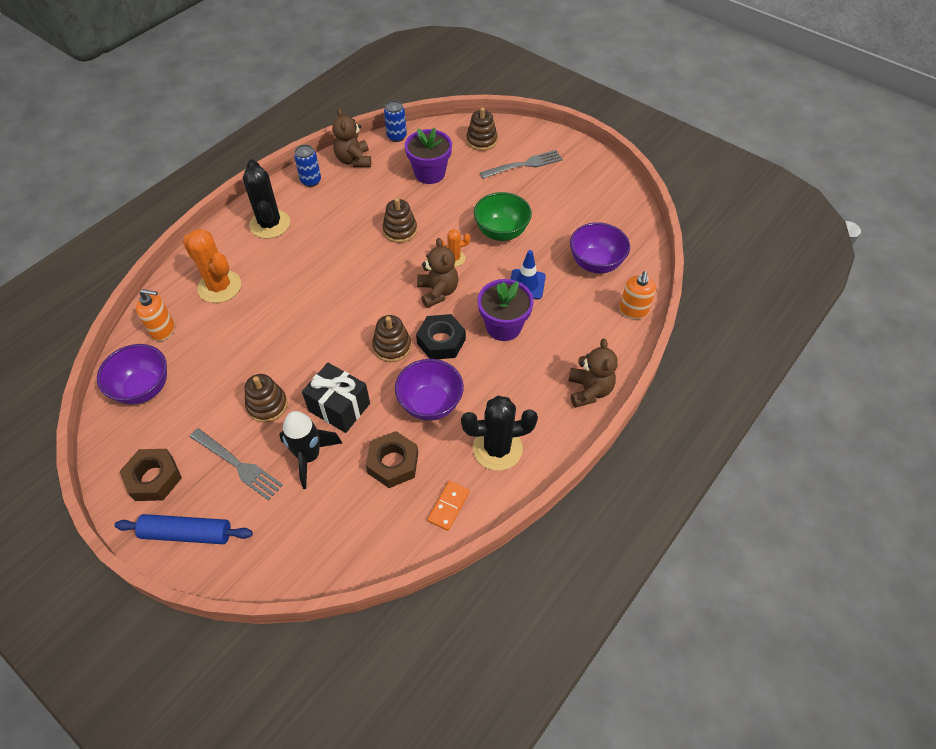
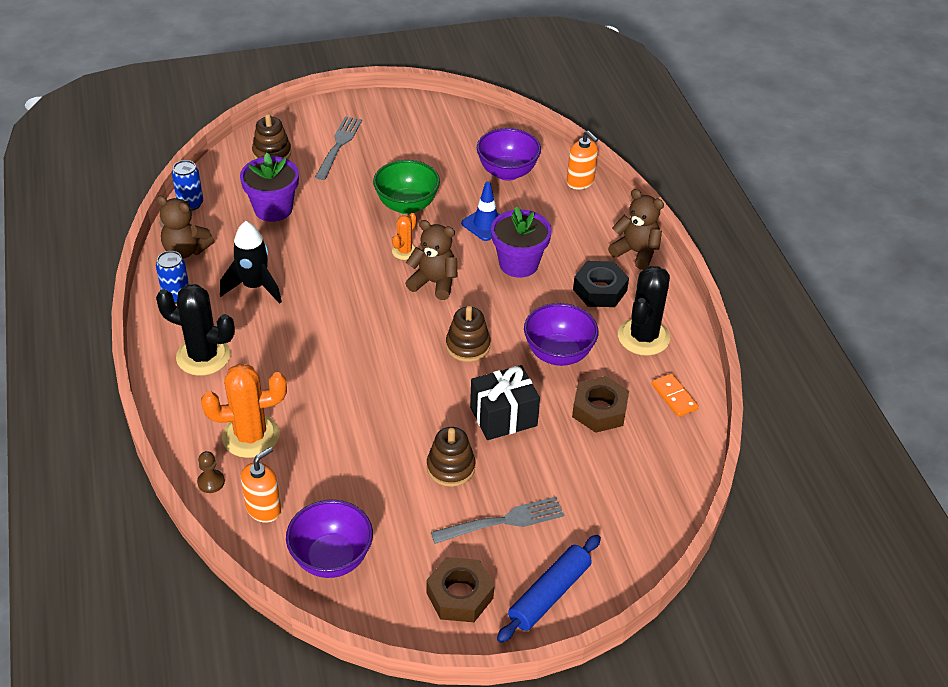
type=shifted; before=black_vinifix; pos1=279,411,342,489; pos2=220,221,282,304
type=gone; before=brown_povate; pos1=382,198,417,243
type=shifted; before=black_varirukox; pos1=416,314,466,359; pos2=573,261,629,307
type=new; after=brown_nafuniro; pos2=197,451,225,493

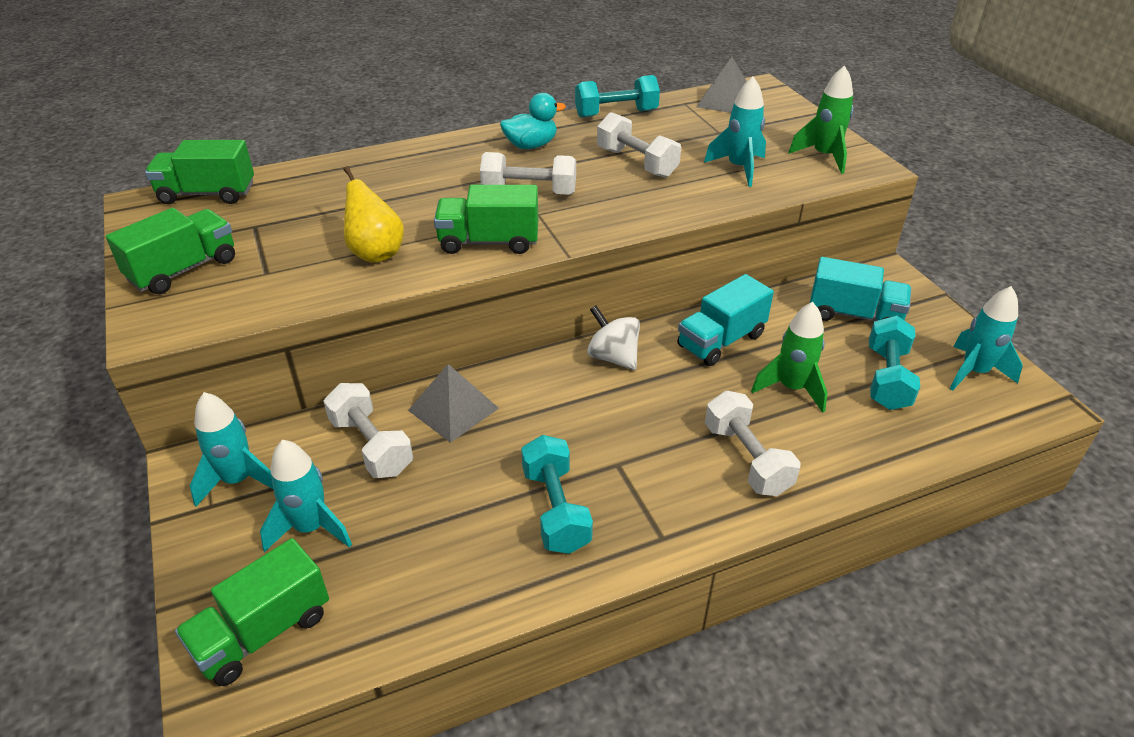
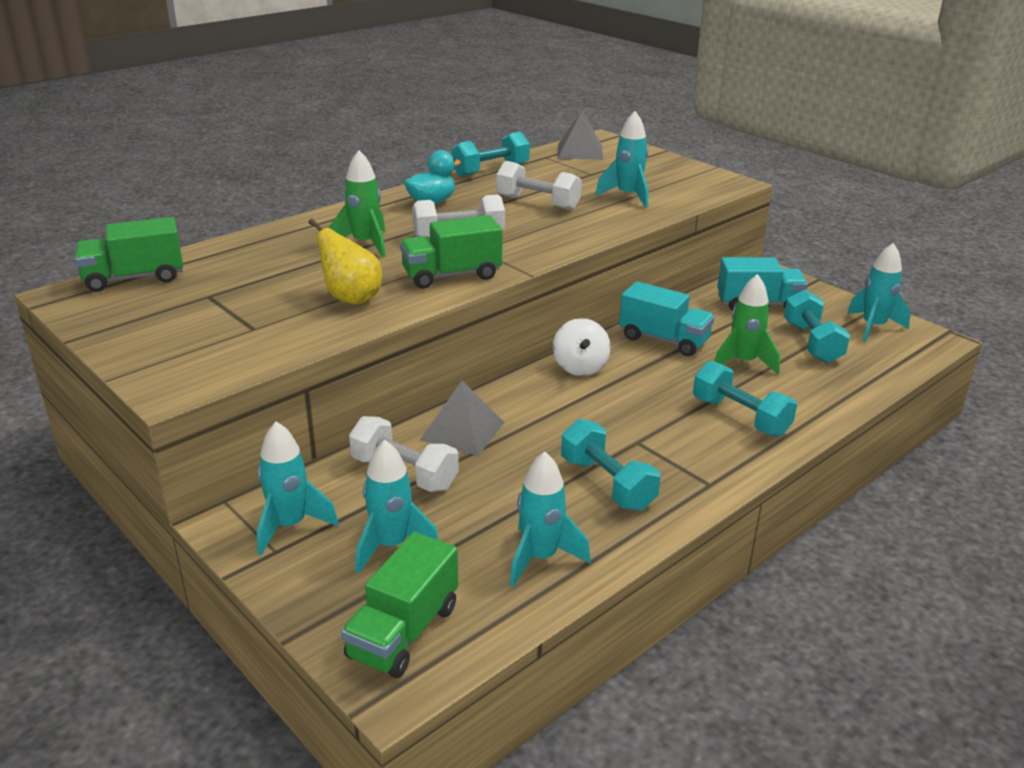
type=gone; before=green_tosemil; pos1=106,208,235,294
type=rotated; before=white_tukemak; pos1=587,305,640,370; pos2=553,318,611,376; turn=-120
type=rotated; before=turquoise_tosemil; pos1=677,274,774,366; pos2=619,281,715,356; turn=-90
type=repainted; before=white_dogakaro; after=turquoise_dogakaro; pos1=705,391,801,496; pos2=693,361,797,437
type=shifted; before=green_vinifix; pos1=788,66,854,174; pos2=329,150,386,257
type=new; after=turquoise_vinifix; pos2=510,452,591,587

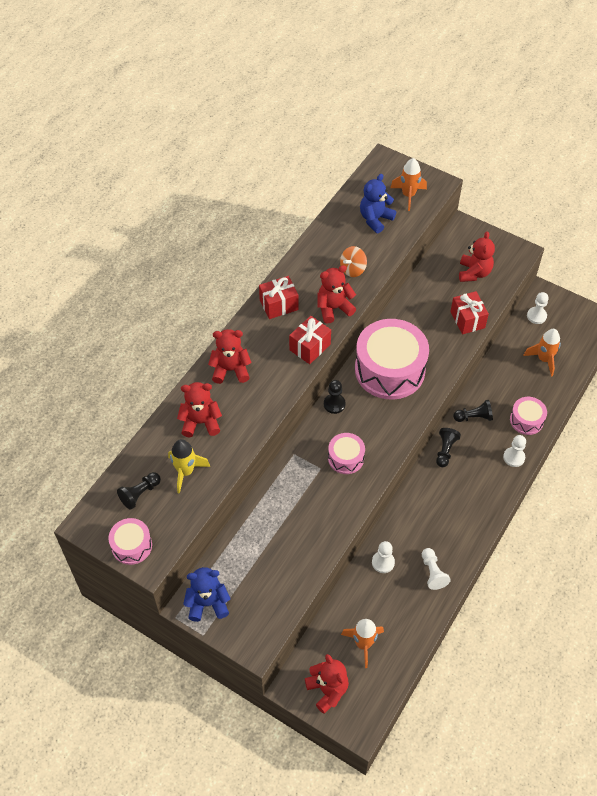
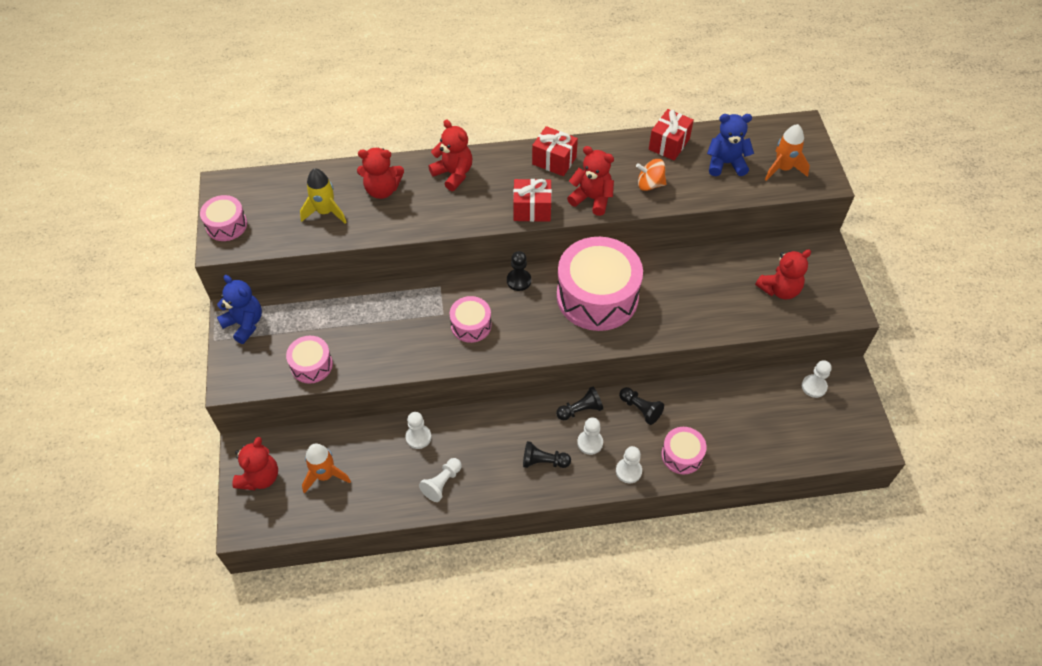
type=shifted; before=black_nafuniro; pos1=117,472,161,510; pos2=523,441,571,468
type=rotated; before=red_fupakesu; pos1=177,382,222,437; pos2=357,148,404,199; turn=135
type=shifted; before=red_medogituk; pos1=450,291,489,334; pos2=649,109,694,160
type=gone; before=orange_vinifix; pos1=523,329,561,376
type=new; after=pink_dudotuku; pos2=286,336,333,383
type=new; after=white_nafuniro; pos2=577,417,603,455

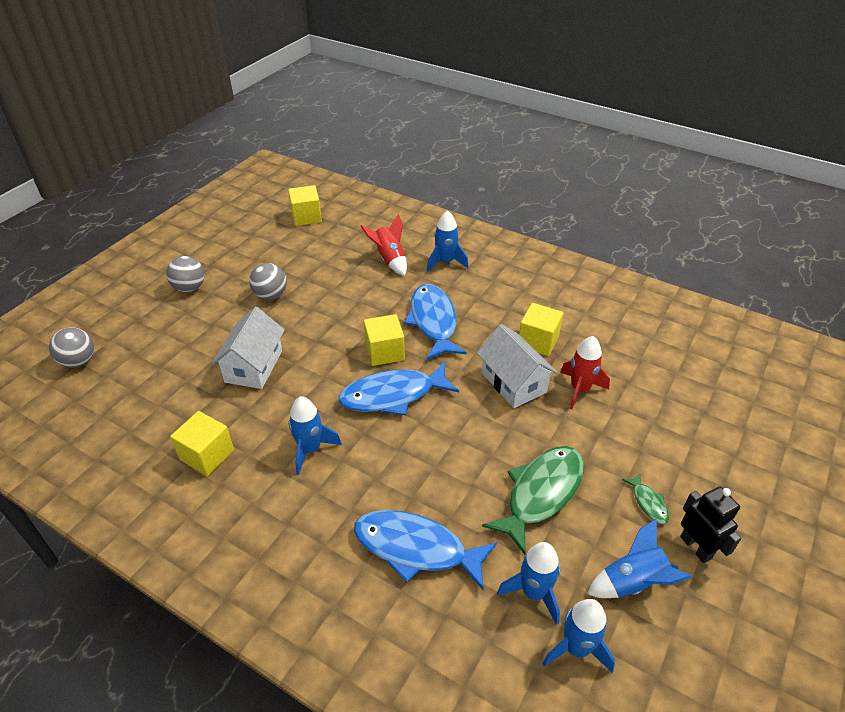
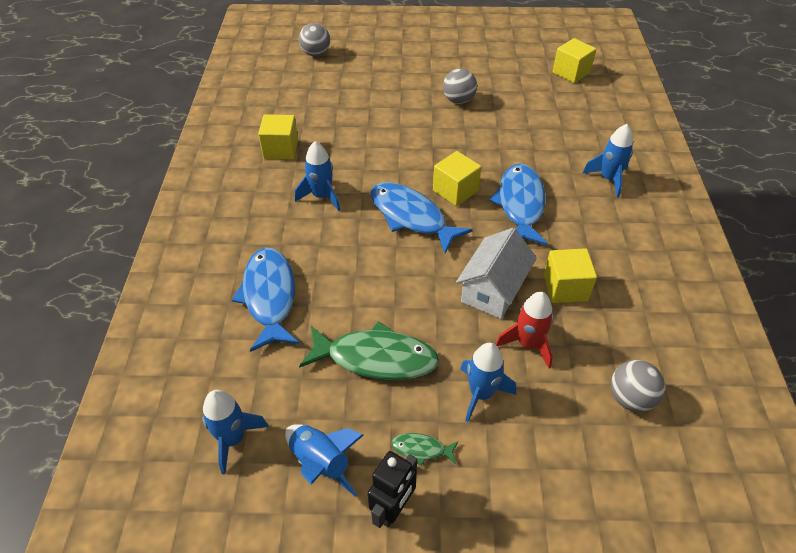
type=shifted; before=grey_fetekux; pos1=166,256,204,292; pos2=611,360,665,412
type=gone; before=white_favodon; pos1=212,307,285,389
type=gone; before=red_vinifix; pos1=360,214,407,276
type=rotated; before=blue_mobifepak; pos1=404,284,467,359; pos2=489,164,548,245; turn=-45
type=shifted; before=blue_vinifix; pos1=497,542,560,625; pos2=460,343,516,422
type=rotated; before=green_mobifepak; pos1=622,474,669,524; pos2=391,433,458,466; turn=60

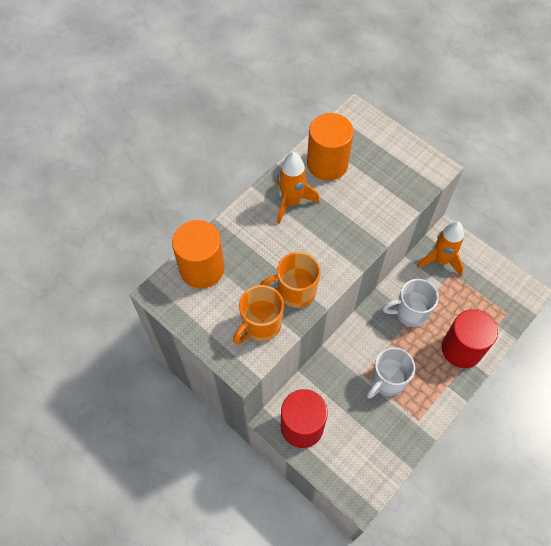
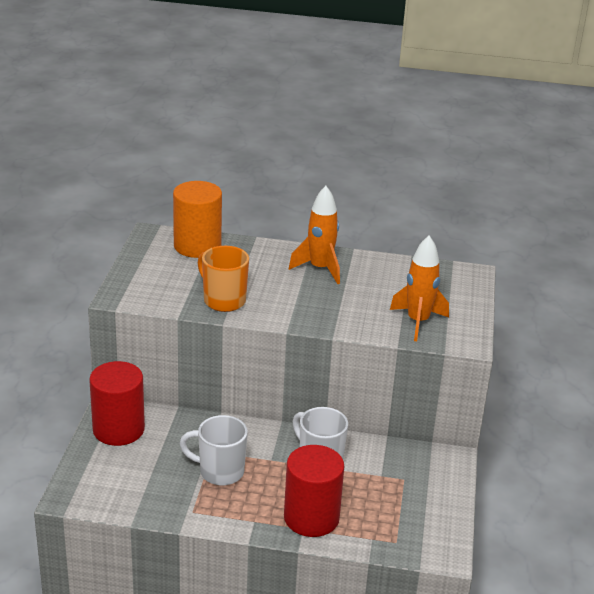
type=gone; before=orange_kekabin; pos1=233,285,284,344
type=gone; before=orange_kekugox; pos1=307,113,354,181
type=shifted; before=orange_vinifix; pos1=417,221,464,277; pos2=390,236,449,341

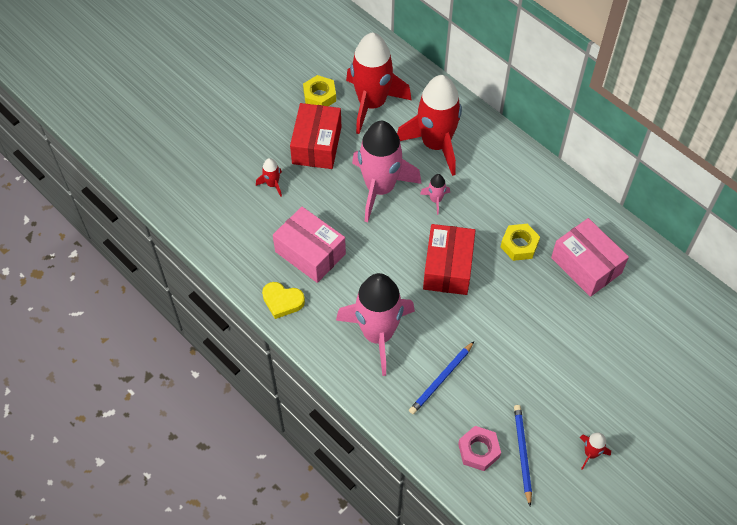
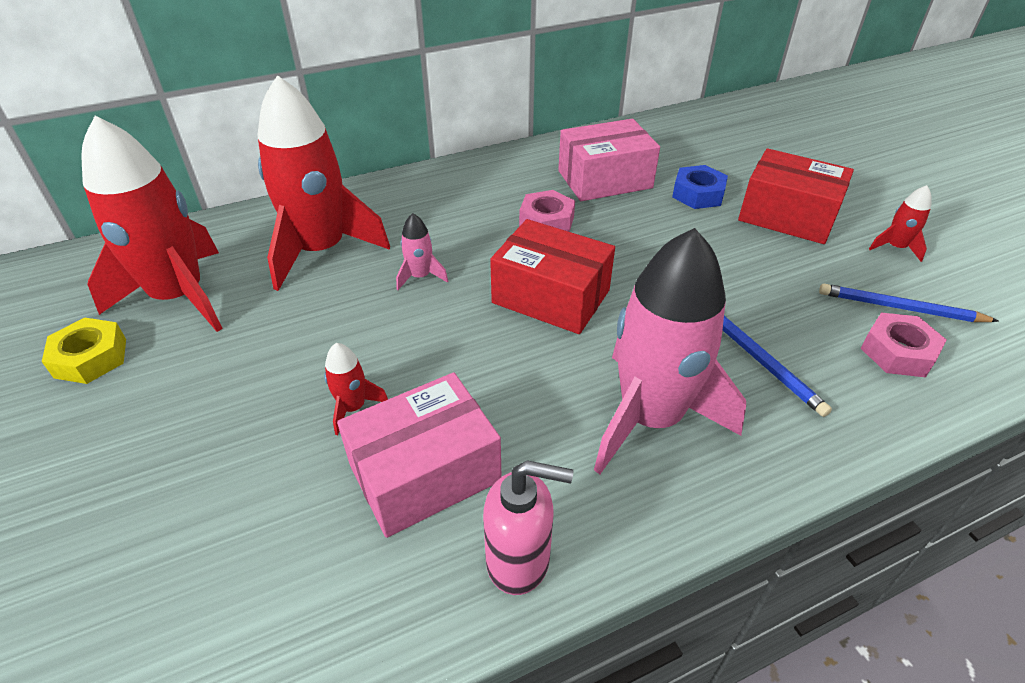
type=shifted; before=red_vinifix; pos1=256,158,282,197; pos2=324,343,388,435
type=swapped; before=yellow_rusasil; after=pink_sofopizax; pos1=262,282,305,319; pos2=483,460,573,595
type=shifted; before=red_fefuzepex; pos1=290,103,341,169; pos2=738,148,854,244
type=gone; before=pink_vinifix; pos1=352,121,422,222
type=repainted; before=yellow_varirukox; after=pink_varirukox; pos1=500,224,540,261; pos2=519,190,575,232
type=new; after=blue_varirukox; pos2=672,165,728,209

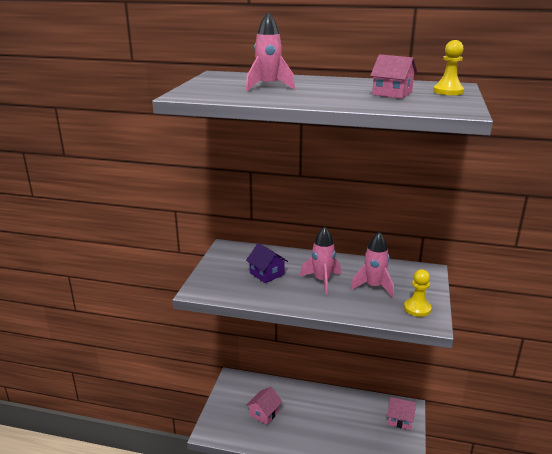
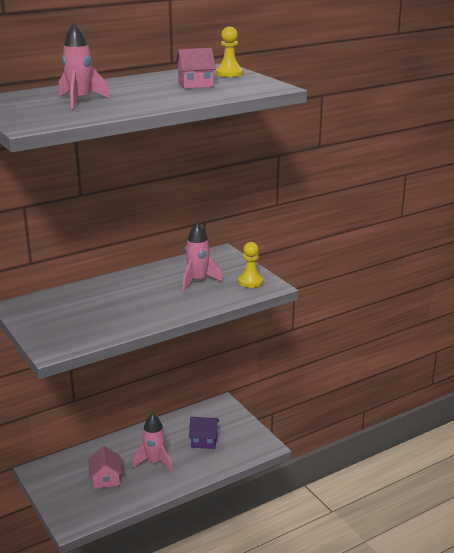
type=shifted; before=purple_favodon; pos1=246,243,288,283; pos2=189,417,219,449
type=shifted; before=pink_vinifix; pos1=300,226,341,294; pos2=132,413,173,472
type=gone; before=pink_favodon; pos1=387,397,416,430

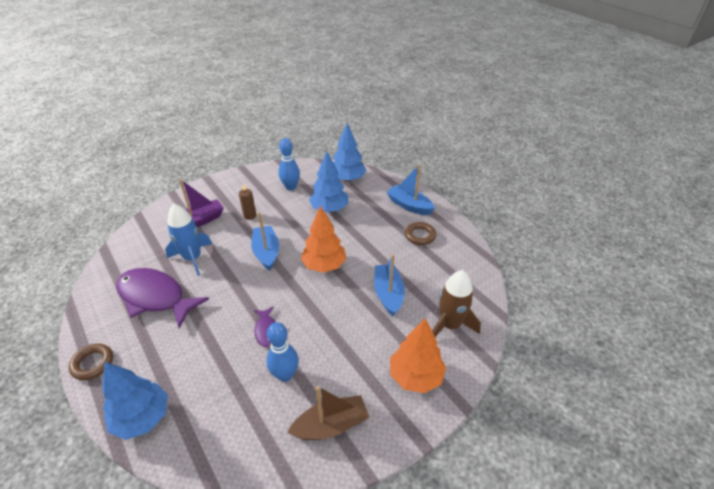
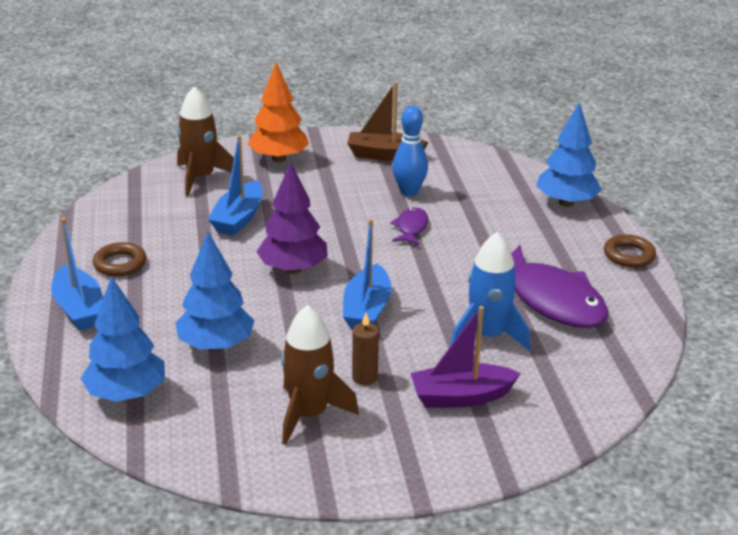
type=gone; before=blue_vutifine; pos1=278,138,300,190
type=repainted; before=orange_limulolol; after=purple_limulolol; pos1=301,206,347,273; pos2=256,162,328,274
type=new; after=brown_vinifix; pos2=281,305,359,445

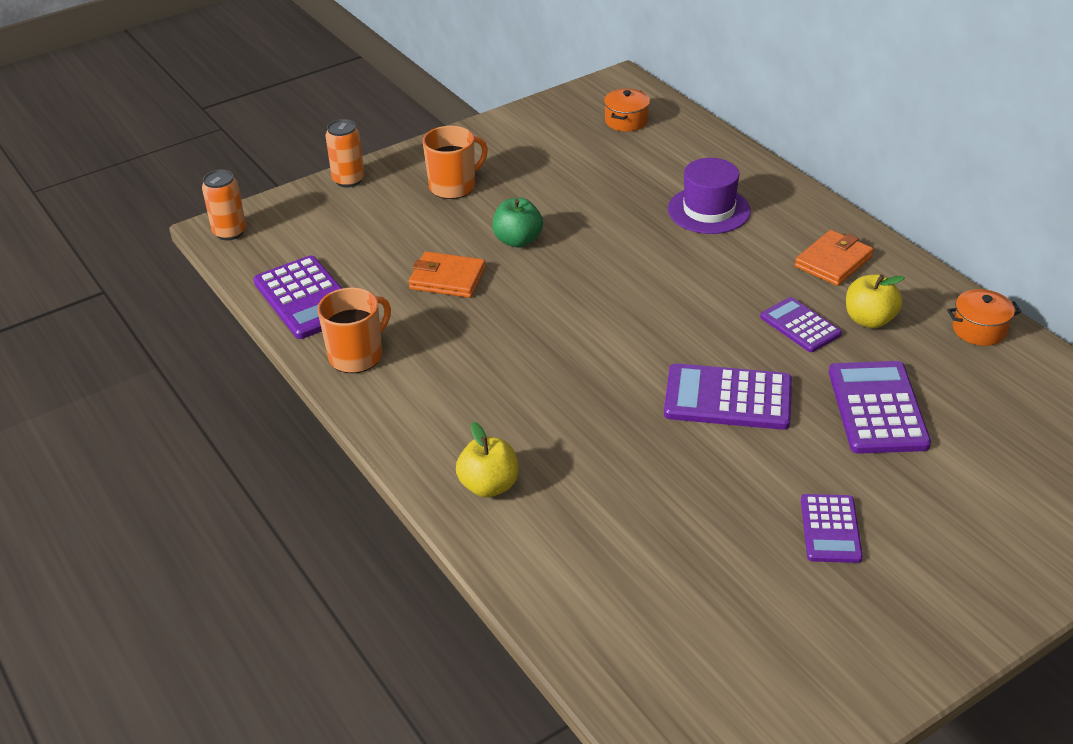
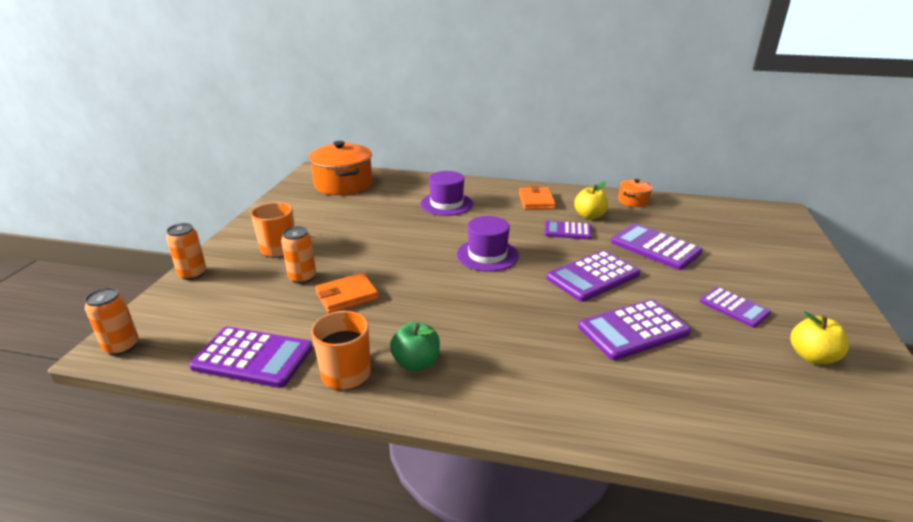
type=shifted; before=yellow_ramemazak; pos1=456,422,518,498; pos2=790,311,849,364
type=shifted; before=green_ramemazak; pos1=492,198,543,247; pos2=390,322,440,371
type=scaled; before=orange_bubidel; pos1=604,89,650,132; pos2=308,141,372,195; scale=2.04
type=new; after=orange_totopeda; pos2=281,226,316,284
type=new; after=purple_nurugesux; pos2=457,216,519,272
type=new; after=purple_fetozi; pos2=578,299,691,360

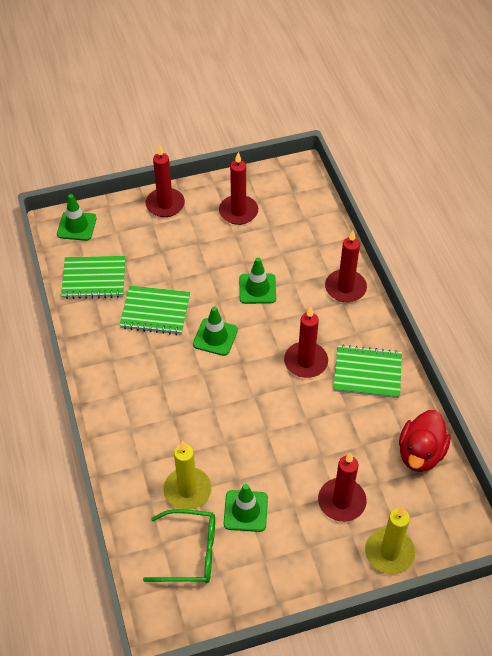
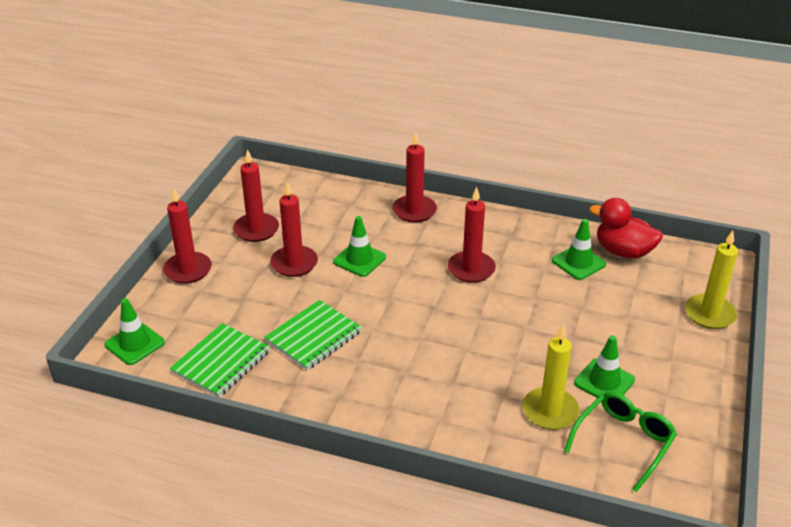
type=shifted; before=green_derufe; pos1=193,306,238,356; pos2=552,219,606,280
type=shifted; before=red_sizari; pos1=318,452,367,522; pos2=270,181,318,277
type=gone; before=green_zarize; pos1=333,344,402,398
type=rotated; before=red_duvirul; pos1=399,410,450,472; pos2=589,198,663,259; turn=150

